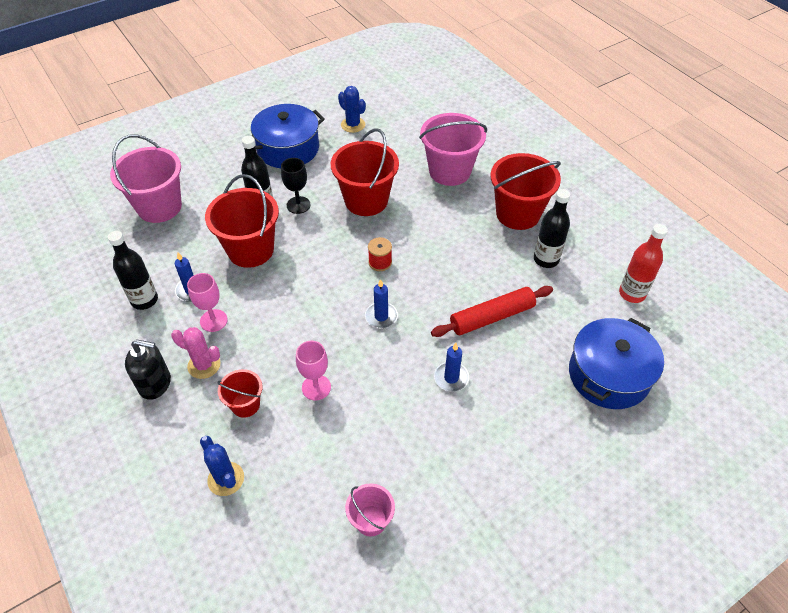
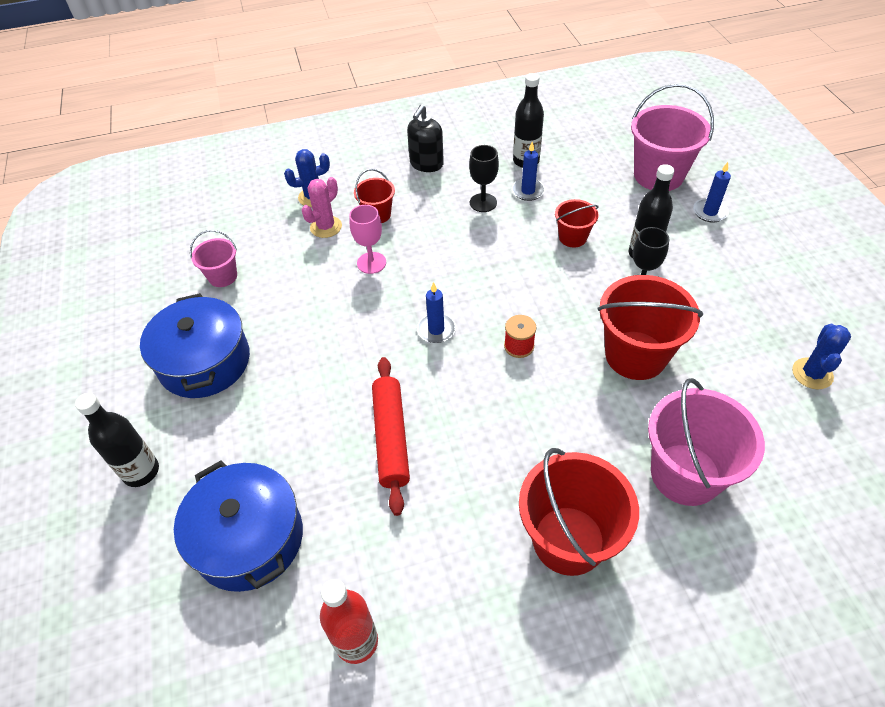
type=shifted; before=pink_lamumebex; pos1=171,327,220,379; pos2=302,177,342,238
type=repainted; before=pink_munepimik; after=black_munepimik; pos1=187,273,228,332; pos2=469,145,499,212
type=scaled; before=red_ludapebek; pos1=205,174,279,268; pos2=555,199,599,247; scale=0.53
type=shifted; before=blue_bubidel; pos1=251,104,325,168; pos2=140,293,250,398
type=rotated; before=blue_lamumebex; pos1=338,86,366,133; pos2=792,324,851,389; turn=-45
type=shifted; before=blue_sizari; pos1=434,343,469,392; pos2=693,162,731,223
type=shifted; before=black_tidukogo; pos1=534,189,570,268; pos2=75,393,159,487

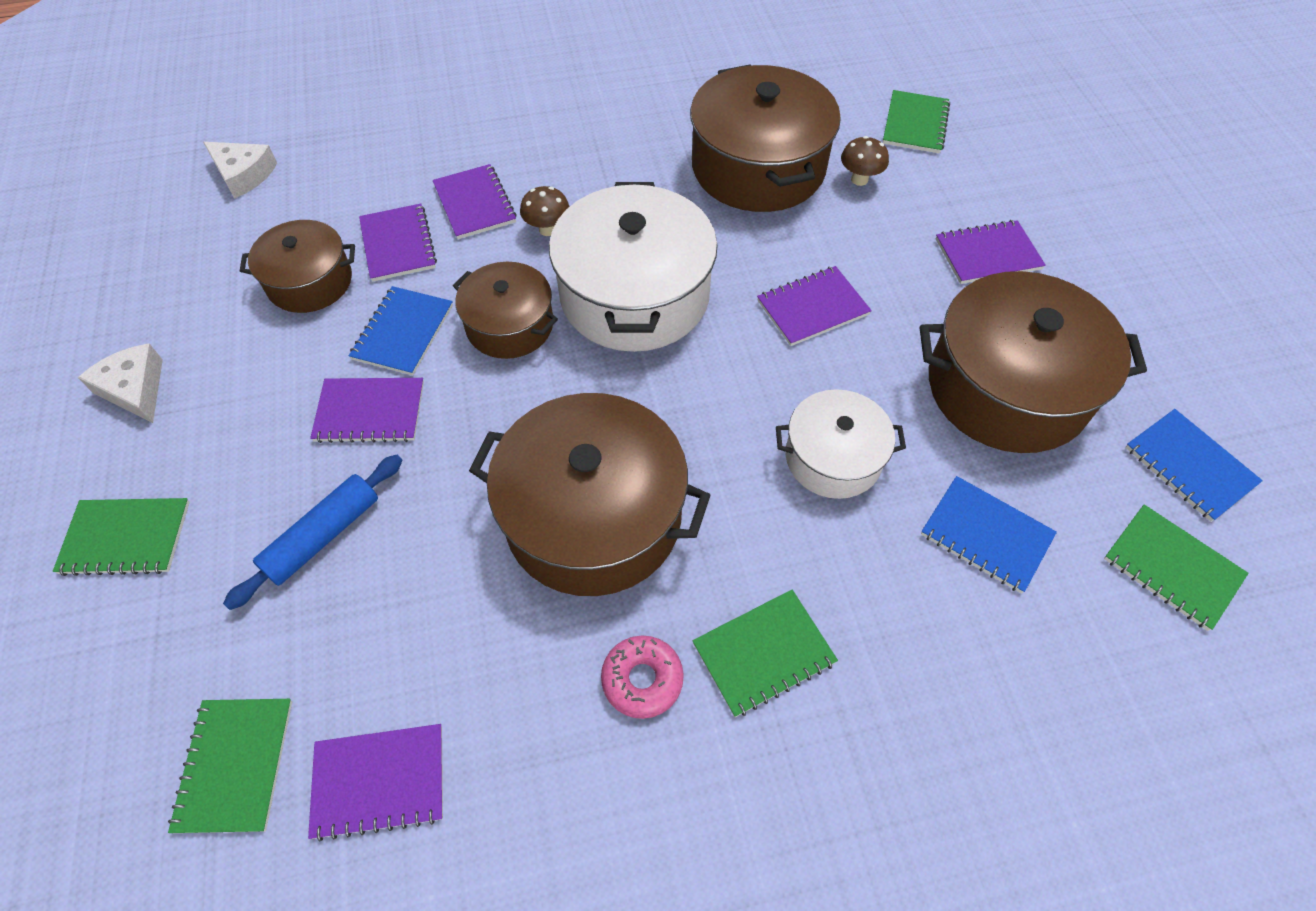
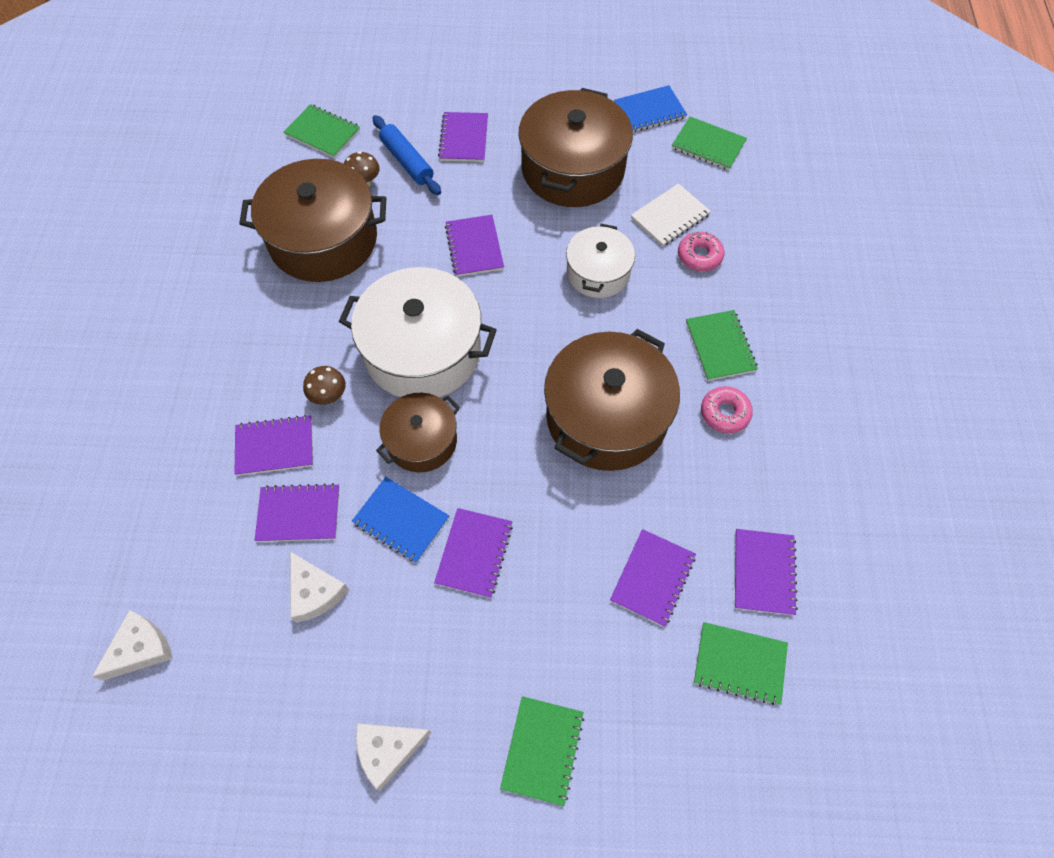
type=shifted; before=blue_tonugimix; pos1=223,455,403,610; pos2=373,115,441,195
type=swapped; before=brown_bubidel; after=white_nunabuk; pos1=240,220,355,313; pos2=290,552,349,623
type=repainted; before=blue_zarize; after=white_zarize; pos1=921,476,1057,593; pos2=631,183,711,247
type=rotated; before=green_zarize; pos1=1104,505,1249,631; pos2=672,116,747,170; turn=60
type=new; after=purple_zarize; pos2=610,529,696,627
type=new; after=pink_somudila; pos2=678,232,724,272

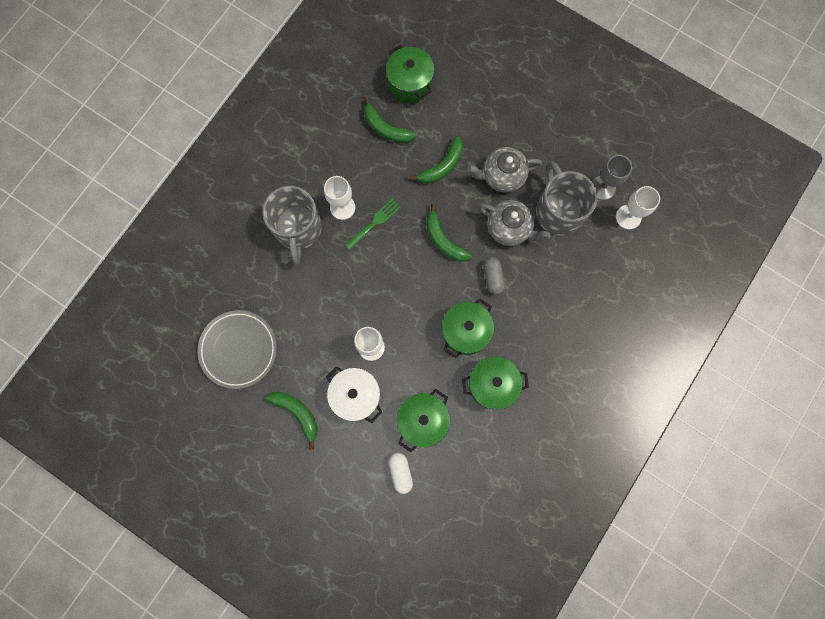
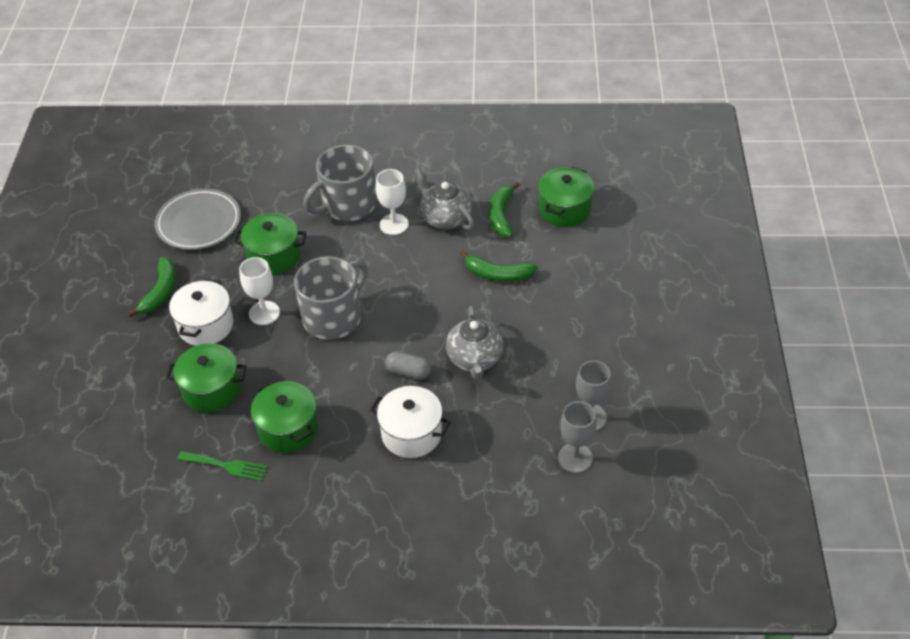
type=shifted; before=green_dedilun; pos1=345,198,401,250; pos2=177,451,267,481
type=gone; before=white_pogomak; pos1=389,453,413,494
type=gone; before=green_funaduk; pos1=426,204,472,261
type=shifted; before=green_bubidel; pos1=442,298,494,358; pos2=234,213,306,275
type=shifted; before=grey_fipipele; pos1=468,147,542,193; pos2=414,168,474,230
type=rotated; before=grey_pogomak; pos1=483,257,505,295; pos2=385,351,432,380; turn=60
type=shifted; before=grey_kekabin; pos1=536,161,598,236; pos2=294,256,368,339
type=repainted; before=white_munepimik; after=grey_munepimik; pos1=616,186,660,229; pos2=558,401,597,473
type=new; after=white_bubidel; pos2=370,386,451,458

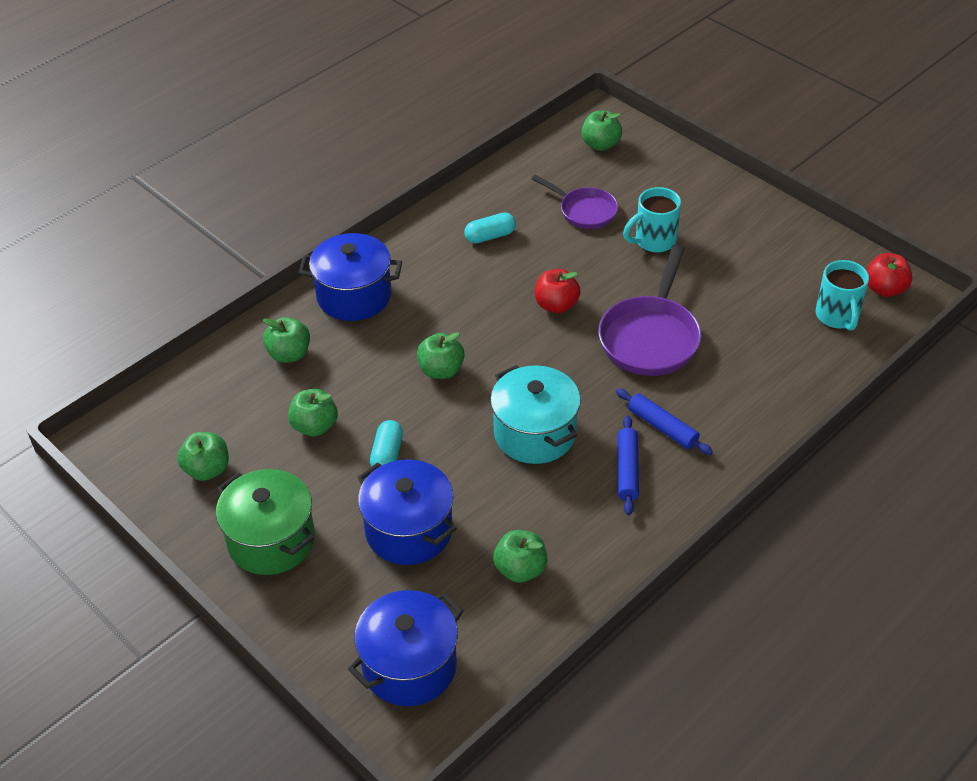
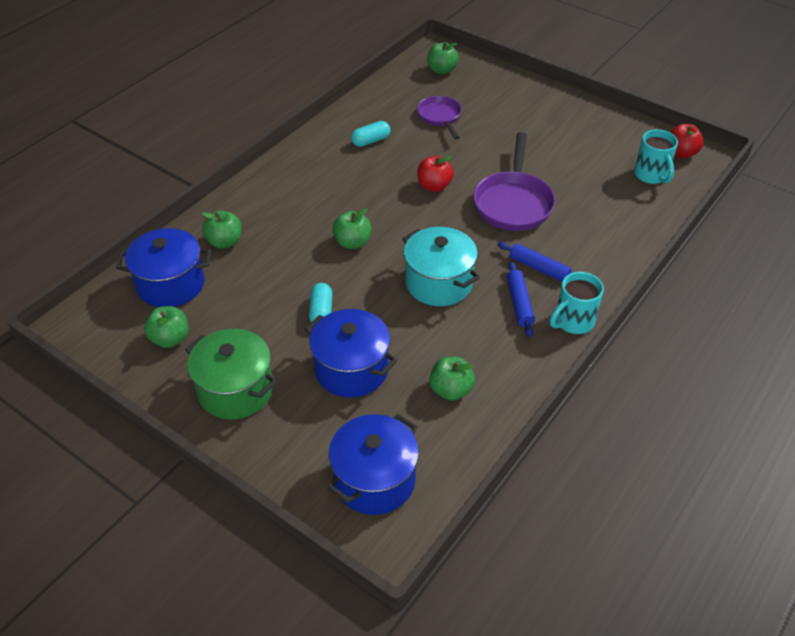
type=gone; before=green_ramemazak; pos1=288,389,338,436
type=shifted; before=blue_bubidel; pos1=299,233,402,321; pos2=116,228,211,307
type=rotated; before=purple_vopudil; pos1=531,175,618,229; pos2=417,96,462,139; turn=-135
type=shifted; before=turquoise_kekabin; pos1=623,187,681,252; pos2=550,272,604,334

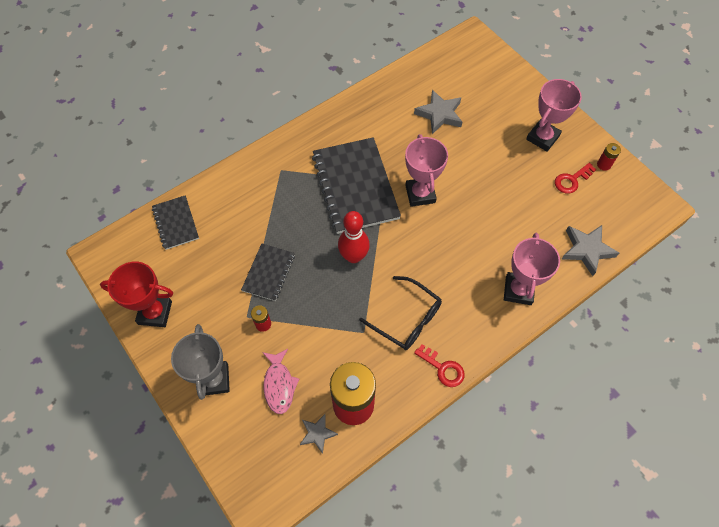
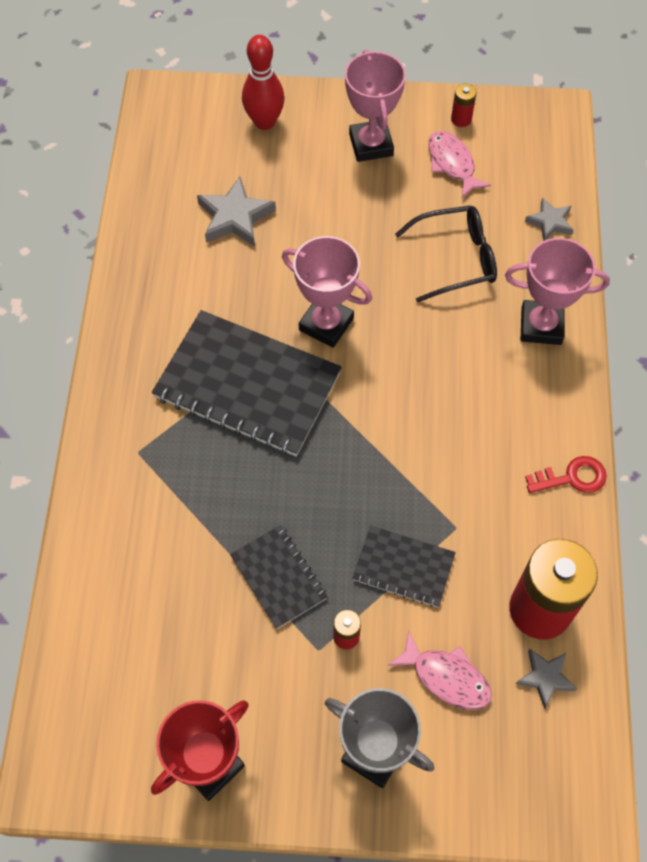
type=shifted; before=black_zarize; pos1=152,195,199,250; pos2=352,525,456,607
type=shifted; before=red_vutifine; pos1=338,211,370,263; pos2=242,35,285,130
type=shifted; before=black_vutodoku; pos1=359,276,442,350; pos2=395,206,497,303
type=rotated; before=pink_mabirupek; pos1=504,233,560,305; pos2=505,238,610,345; turn=-45
type=swapped; before=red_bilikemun; after=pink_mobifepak; pos1=555,163,596,194; pos2=428,131,491,198
type=scaled; before=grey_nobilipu; pos1=562,225,619,276; pos2=525,197,573,241; scale=0.61

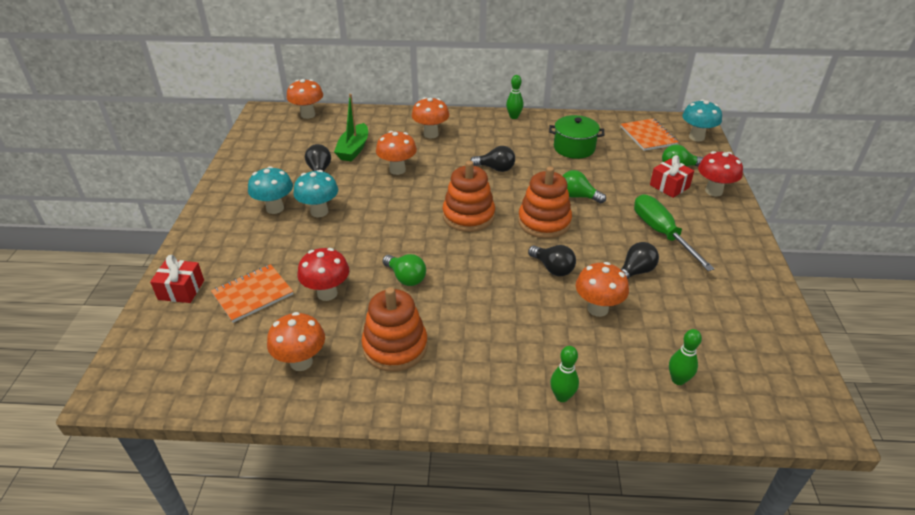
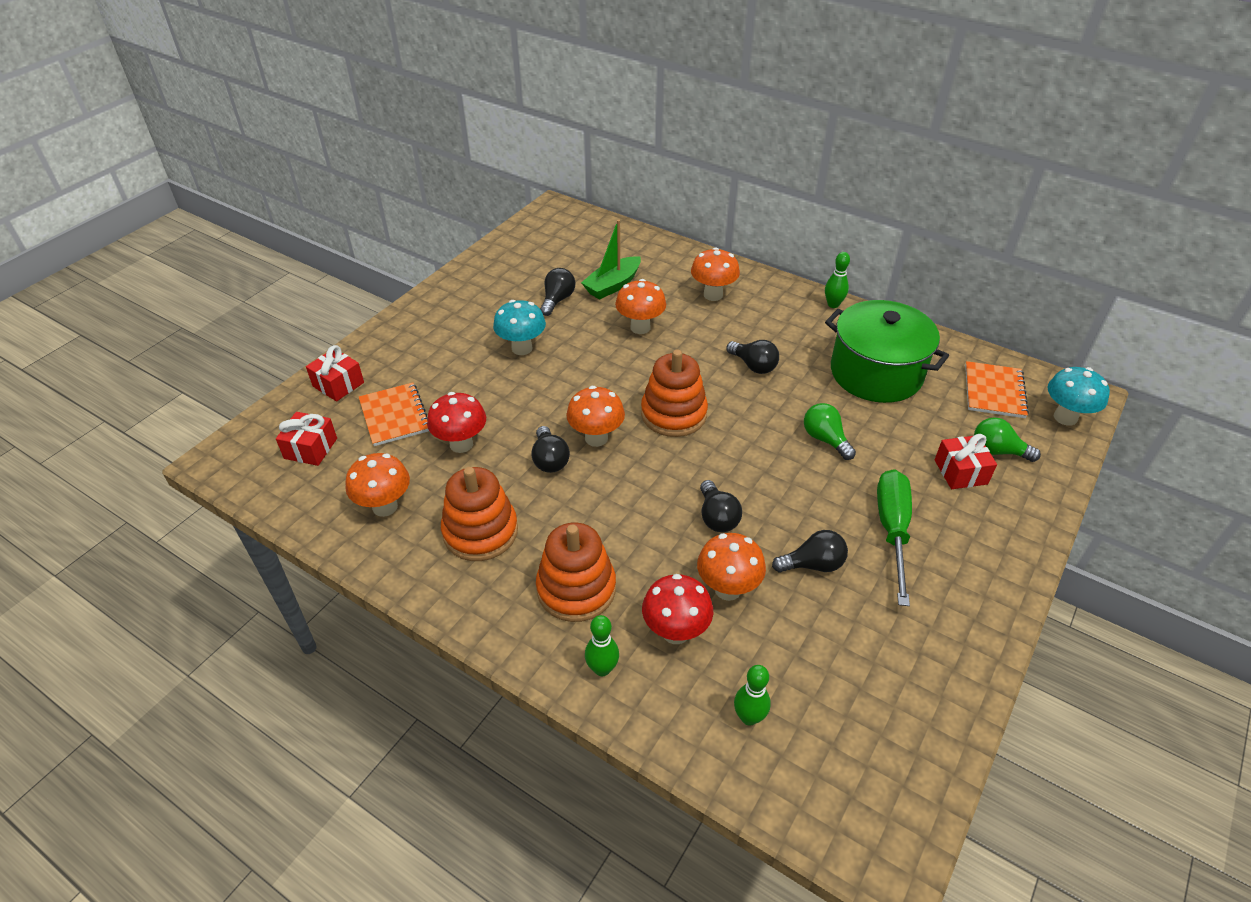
type=rotated; before=orange_zarize; pos1=211,264,293,323; pos2=359,383,429,446; turn=75
type=gone; before=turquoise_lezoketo; pos1=248,166,293,214
type=shifted; before=orange_lezoketo; pos1=287,79,323,119; pos2=566,386,625,447
type=repainted; before=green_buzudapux; after=black_buzudapux; pos1=382,254,426,286; pos2=532,426,570,473
type=shifted; before=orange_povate; pos1=518,166,572,238; pos2=536,523,616,622
type=scaled; before=green_bubidel; pos1=549,115,605,159; pos2=825,300,949,403; scale=1.6
type=shifted; before=red_lezoketo; pos1=698,151,743,197; pos2=642,574,713,644
type=new; after=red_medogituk; pos2=276,412,337,466

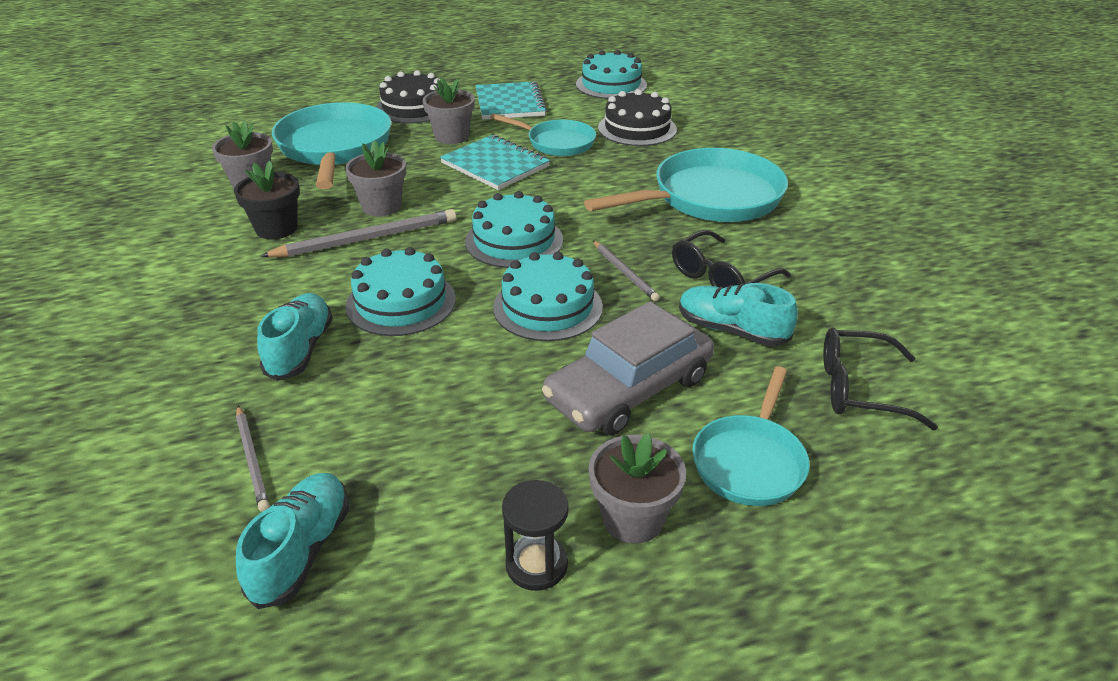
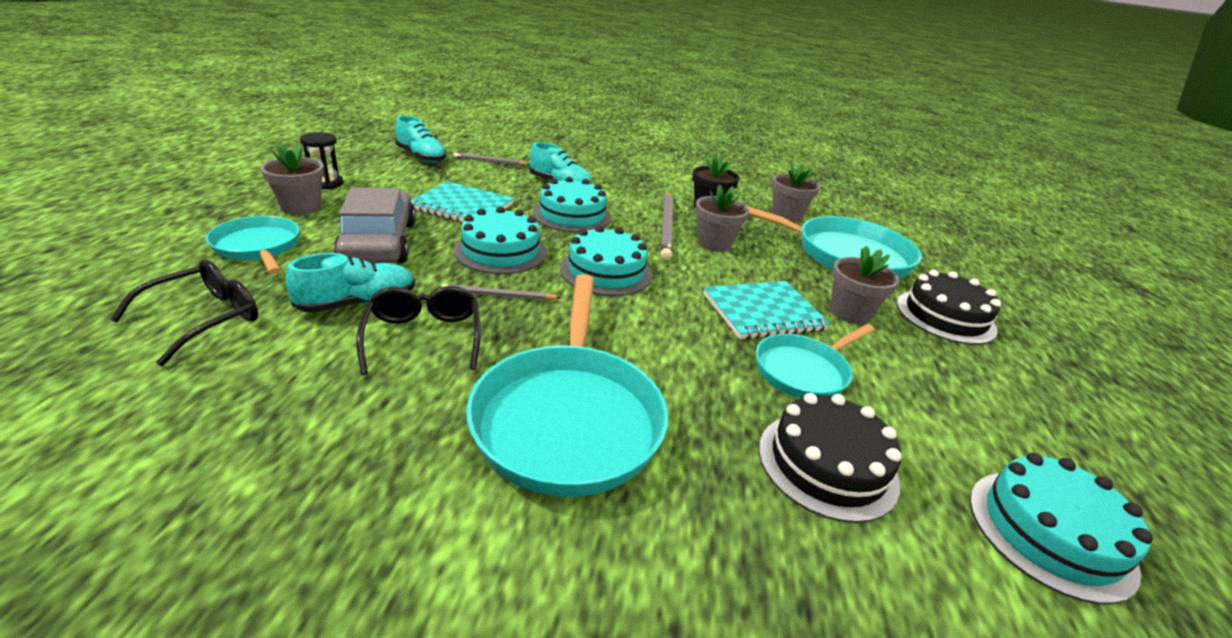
type=shifted; before=turquoise_zarize; pos1=476,82,547,120; pos2=411,181,514,222

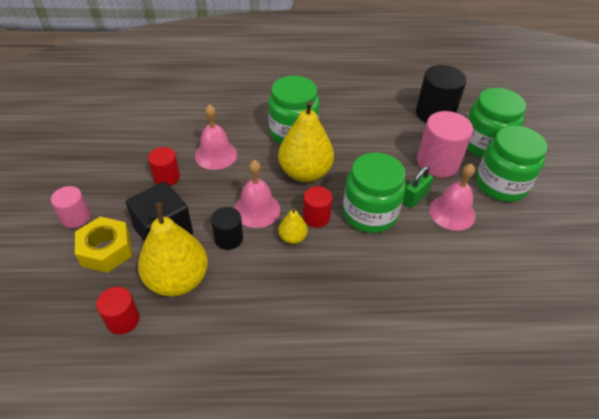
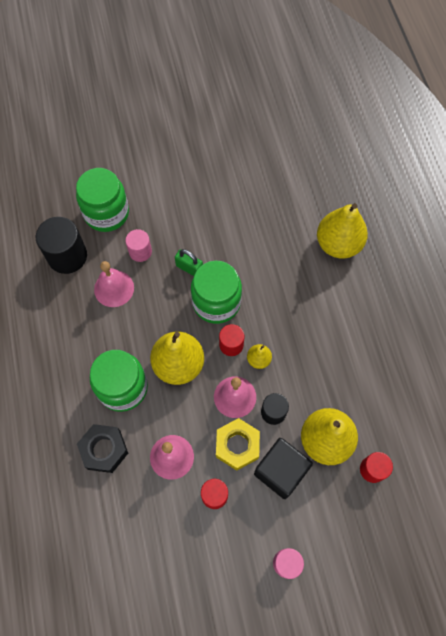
type=shifted; before=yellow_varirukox; pos1=75,217,132,273; pos2=216,418,260,471
type=scaled; before=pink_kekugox; pos1=417,111,473,177; pos2=125,229,152,262; scale=0.58
type=shifted; before=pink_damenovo; pos1=429,163,476,231; pos2=94,261,134,307
type=gone; before=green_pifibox; pos1=476,125,547,202
type=new; after=black_varirukox; pos2=77,424,128,473
type=new; after=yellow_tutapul; pos2=317,203,368,259

